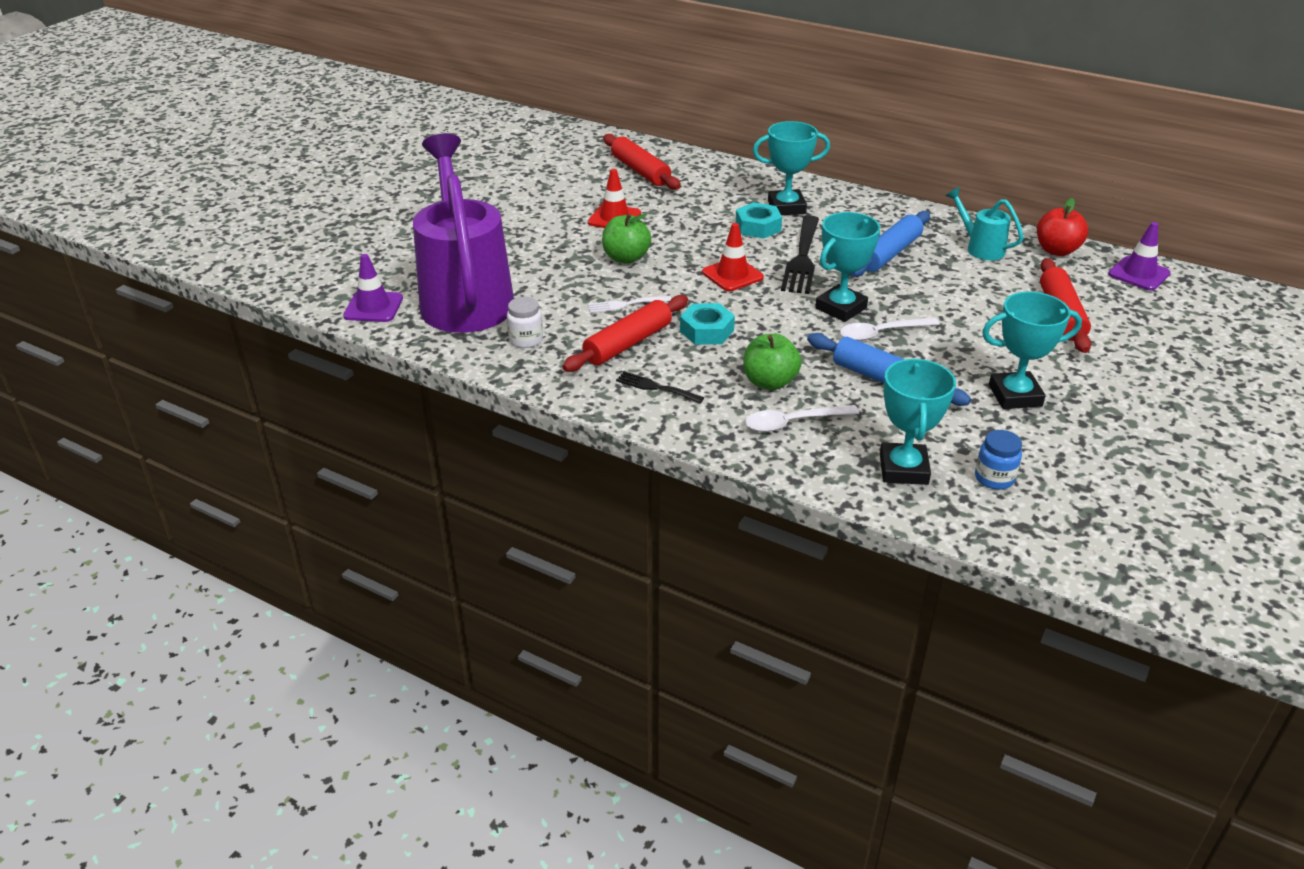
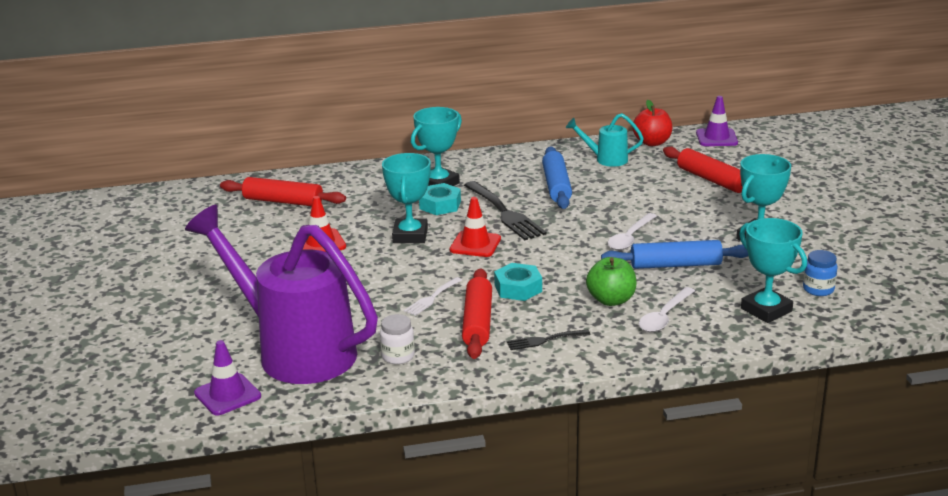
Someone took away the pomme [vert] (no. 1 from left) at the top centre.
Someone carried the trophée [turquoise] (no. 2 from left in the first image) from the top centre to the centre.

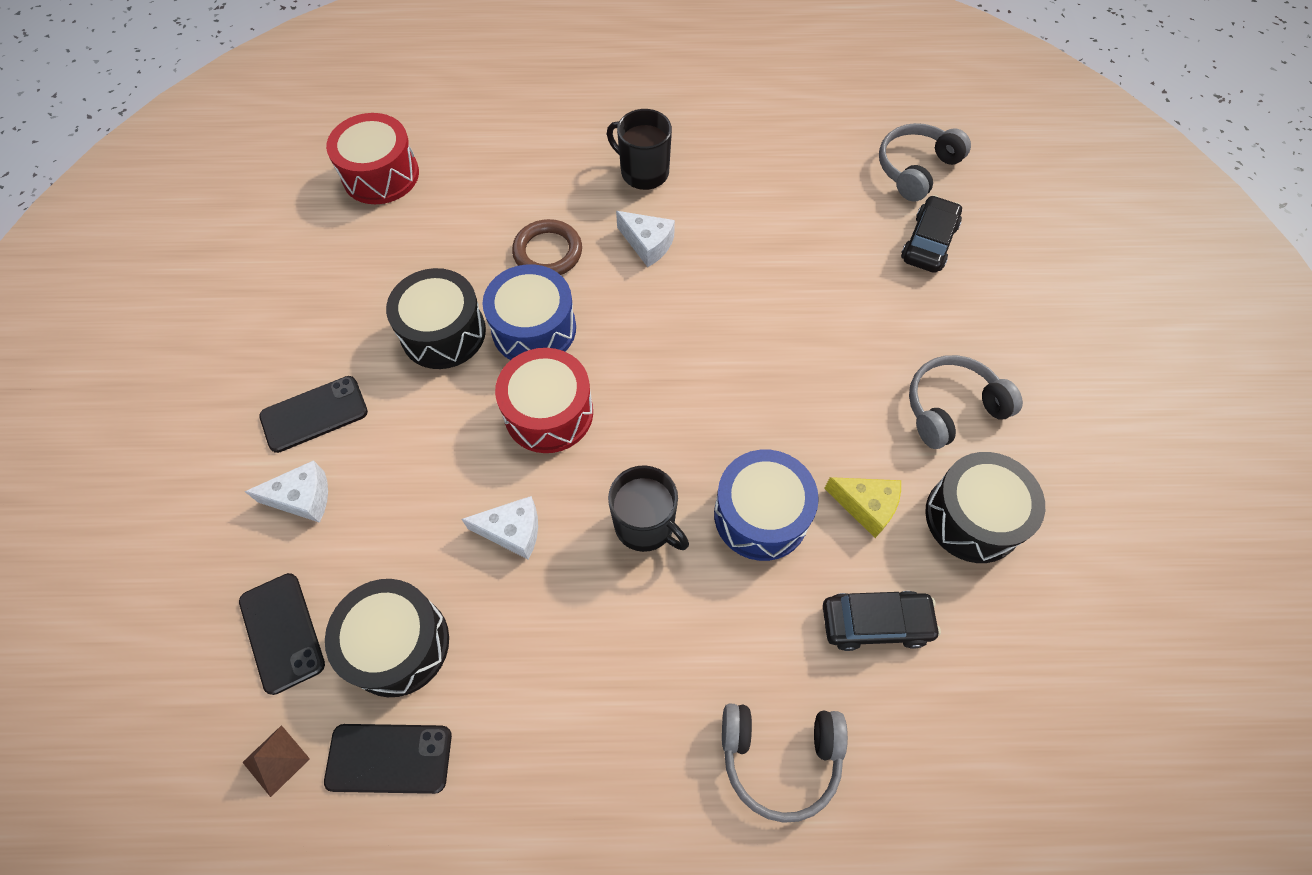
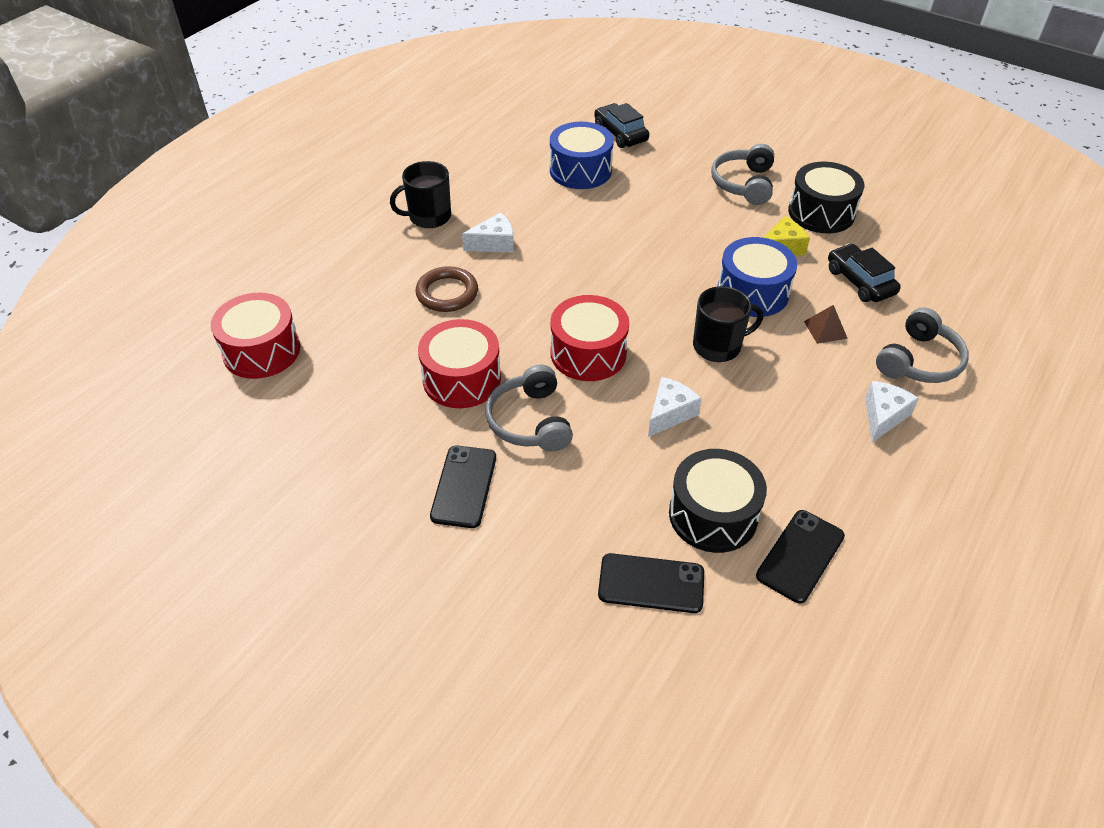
Someone carried the pyramide [marron] from the bottom left to the middle right.
Someone carried the fromage [blanc] (no. 1 from left in the first image) from the middle left to the middle right.
Someone repainted the tambour [noir] (no. 2 from left) at the middle left, which became the tambour [rouge] (no. 2 from left) at the centre.
Someone carried the tambour [bleu] (no. 1 from left) from the centre to the top centre.
Someone rotated the voiture [noir] (no. 1 from left in the first image) at the bottom right by 60 degrees counterclockwise.
Someone carried the casque audio [gris] (no. 2 from left in the first image) from the top right to the centre.

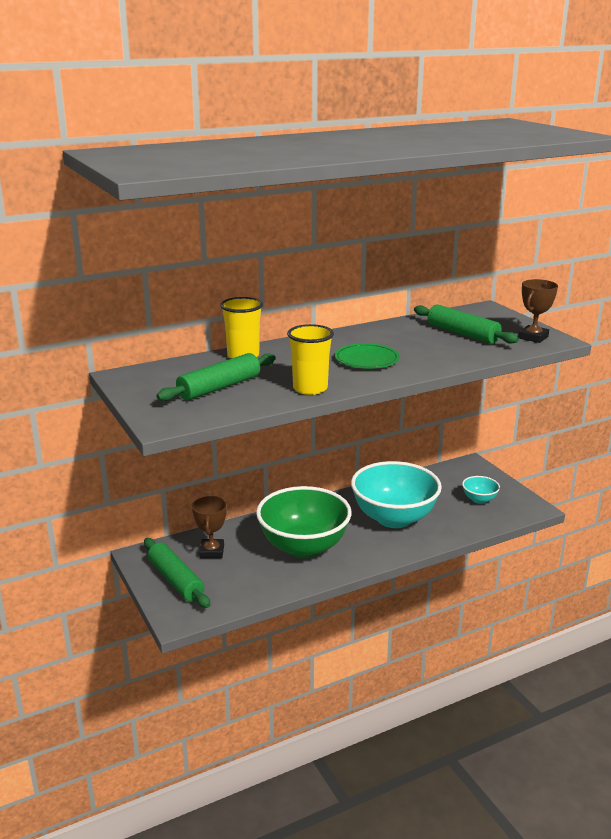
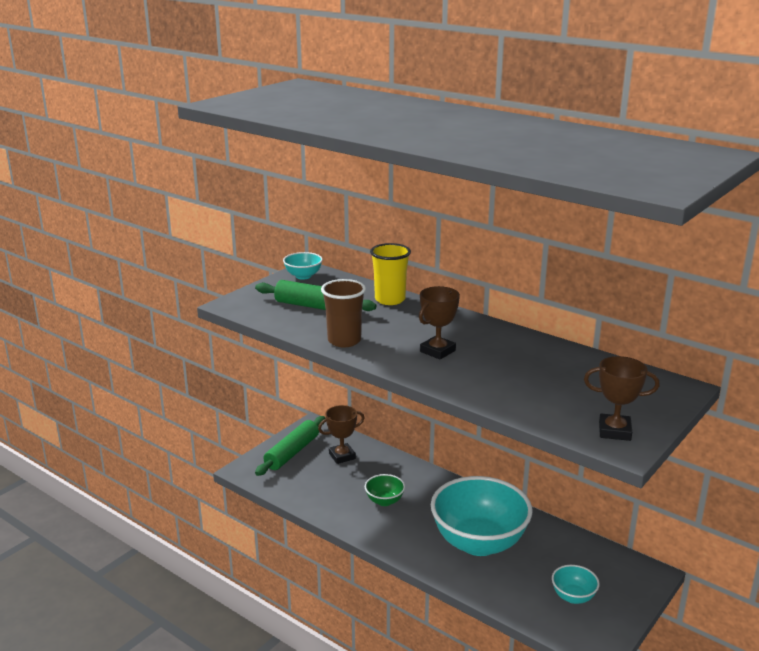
Someone scaled the bol [vert] at the centre by 0.43.
Someone repainted the gobelet [jaune] (no. 2 from left) at the centre, which became the gobelet [marron] at the centre.
Someone swapped the assiette [vert] at the centre for the trophée [marron] (no. 2 from left) at the centre.
Someone took away the rouleau à pâtisserie [vert] (no. 3 from left) at the middle right.
Someone put down the bol [turquoise] (no. 1 from left) at the centre.

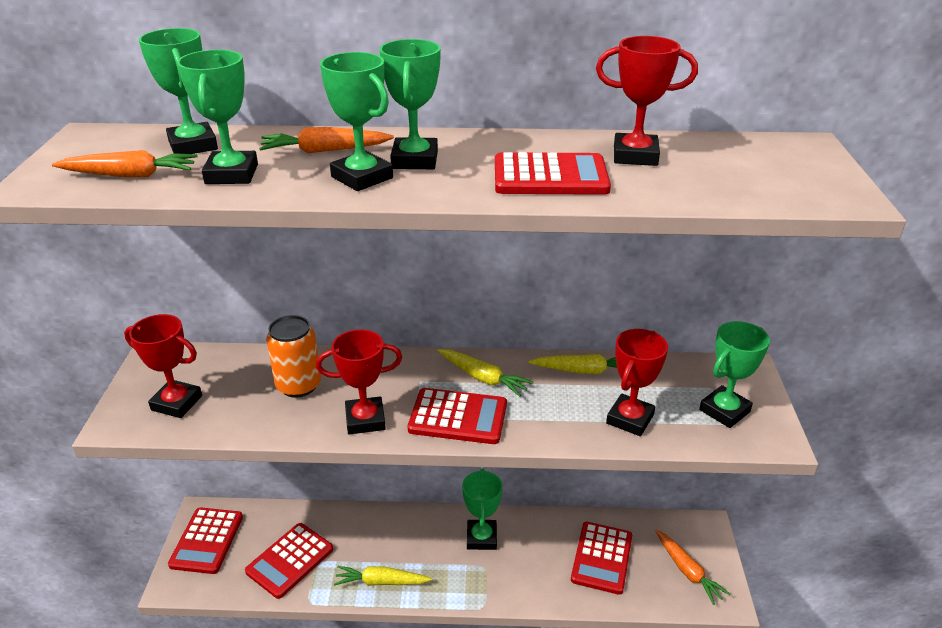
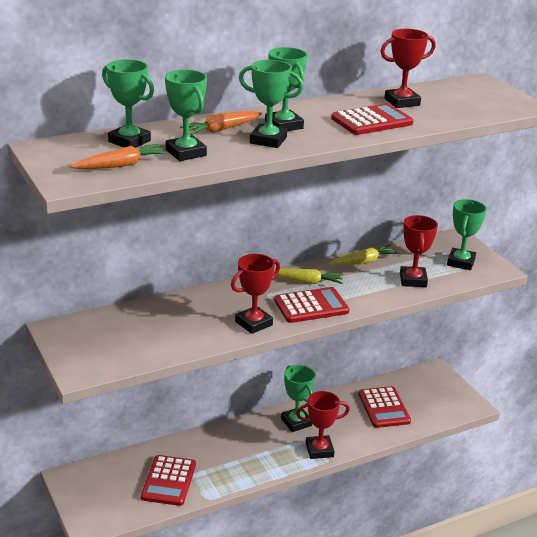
Someone carried the trophée [rouge] (no. 1 from left in the first image) from the middle left to the bottom centre.
Someone took away the calculatrice [rouge] (no. 1 from left) at the bottom left.
Someone took away the canette [orange] at the middle left.
Someone took away the carotte [jaune] (no. 1 from left) at the bottom centre.
Someone took away the carotte [orange] (no. 3 from left) at the bottom right.

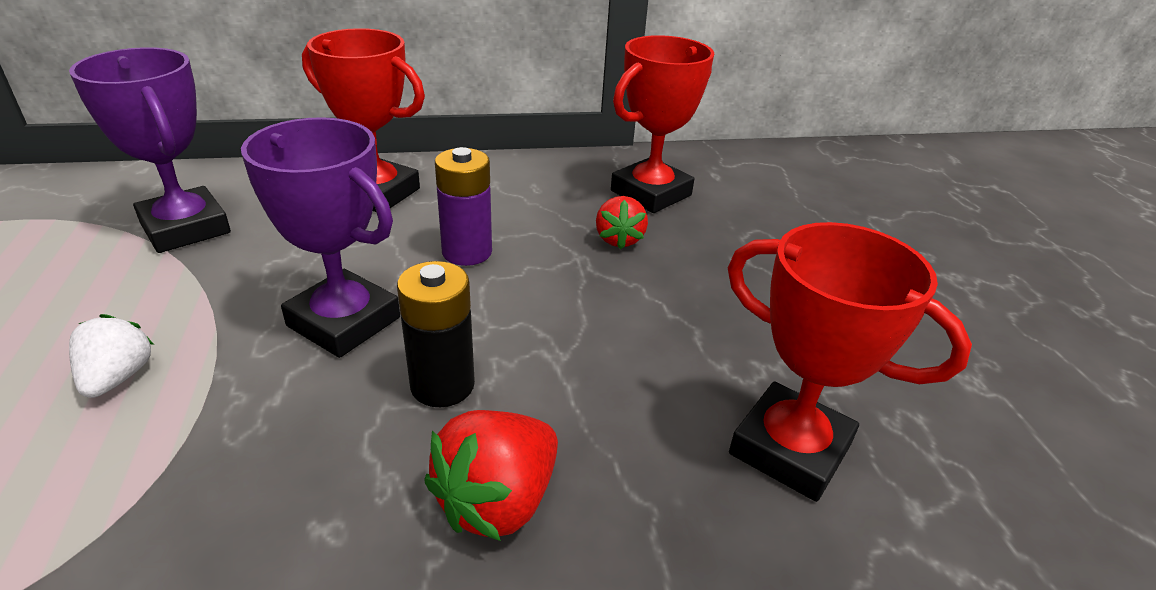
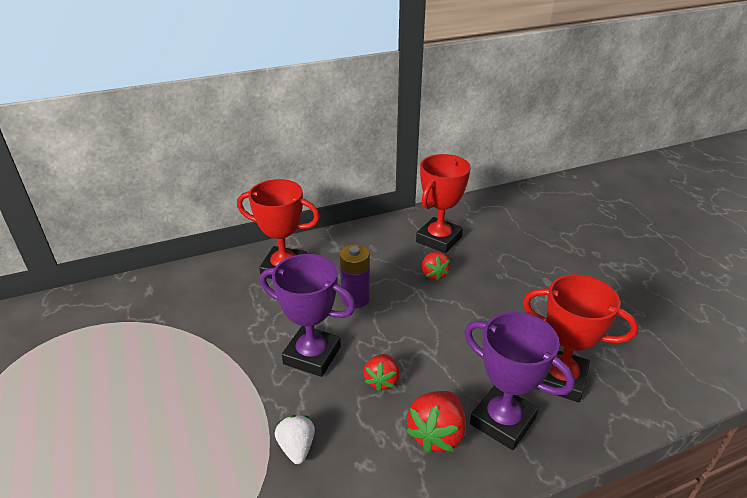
Someone carried the trophée [violet] (no. 1 from left in the first image) from the top left to the bottom right.
Someone carried the fraise [blanc] from the middle left to the bottom centre.
Someone swapped the pile [noir] at the centre for the fraise [rouge] (no. 1 from left) at the bottom centre.

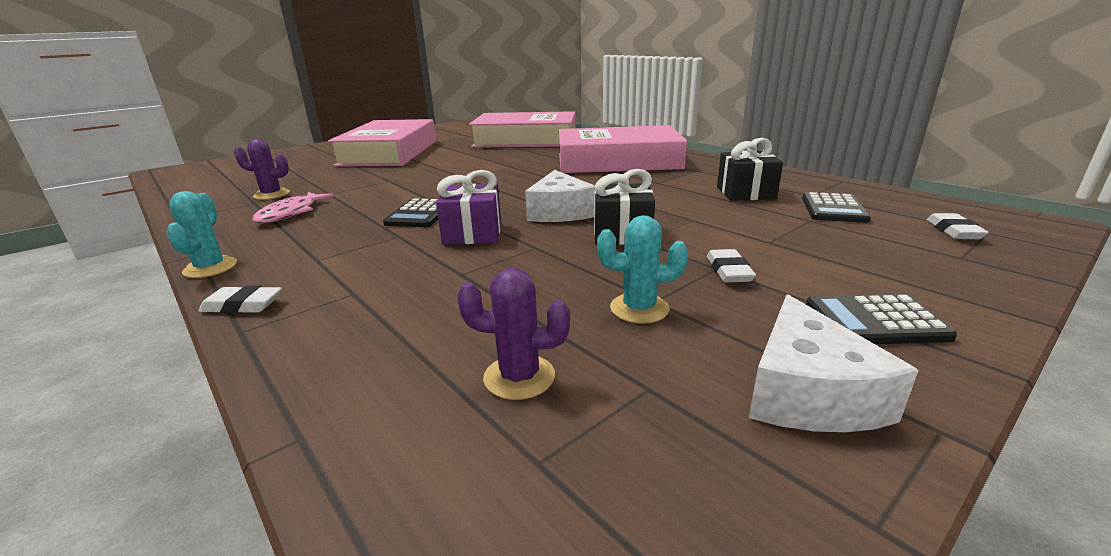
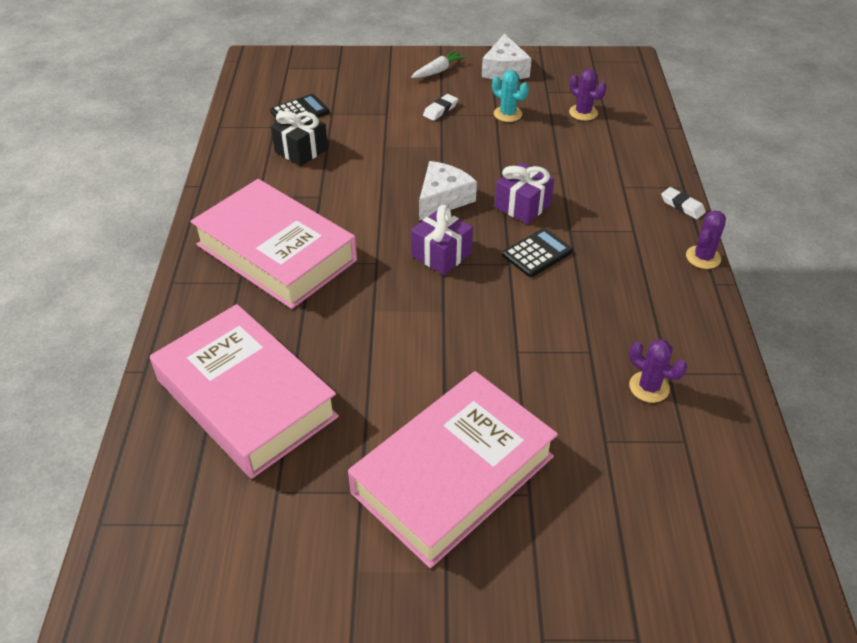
Someone repainted the cactus [turquoise] (no. 1 from left) at the middle left, which became the cactus [violet] (no. 3 from left) at the middle right.
Someone took away the poisson [rose] at the middle left.
Someone took away the cadeau [noir] (no. 1 from left) at the centre.
Someone rotated the fromage [blanc] (no. 2 from left) at the middle right by 135 degrees clockwise.
Someone swapped the calculatrice [noir] (no. 3 from left) at the middle right for the carotte [blanc] at the top centre.
Someone took away the gomme [blanc] (no. 3 from left) at the middle right.
Someone put down the cadeau [violet] (no. 1 from left) at the centre.

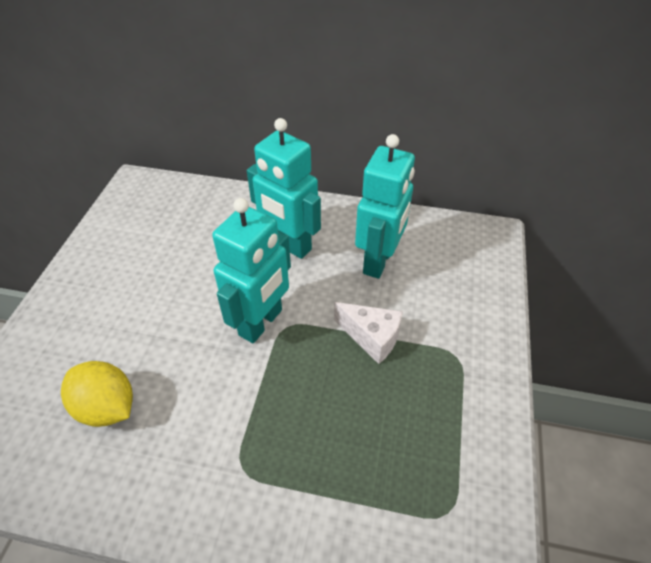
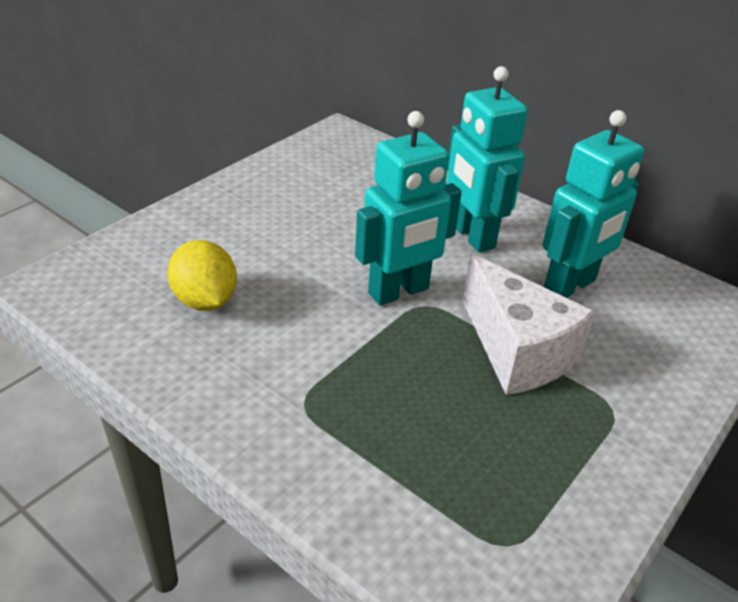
Someone scaled the fromage [blanc] at the centre by 1.62.

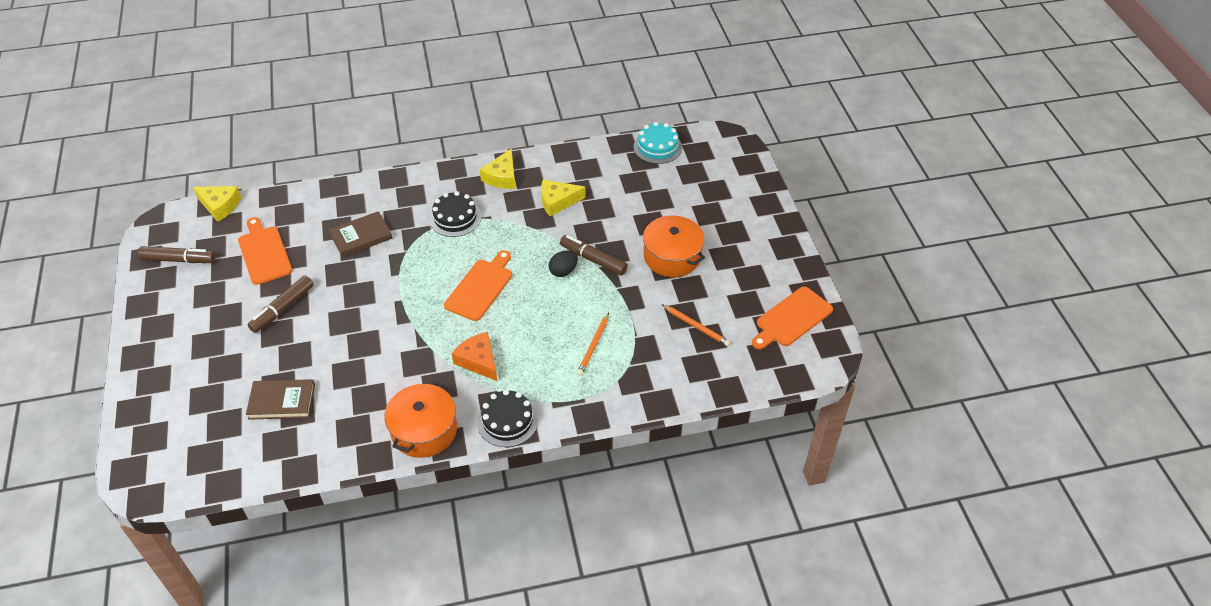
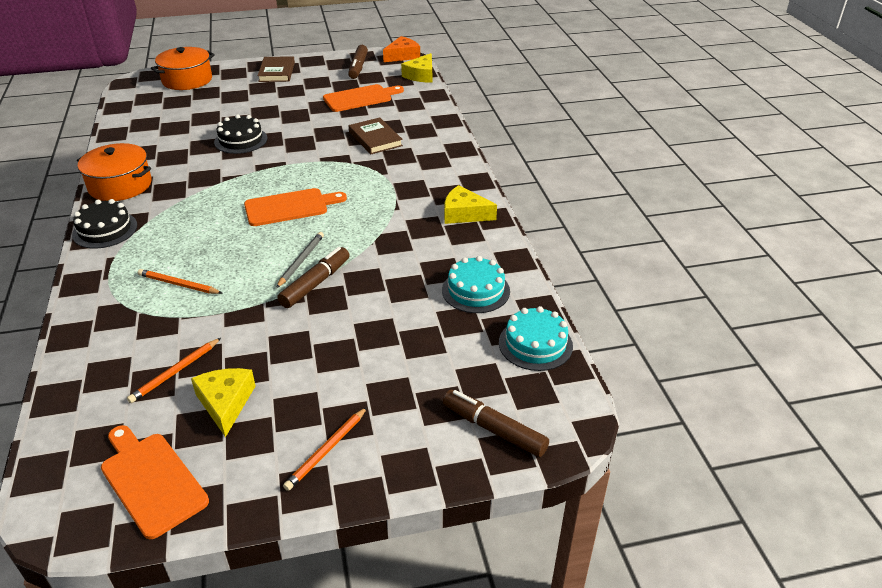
Someone carried the livre [marron] (no. 1 from left) from the middle left to the top left.
Someone carried the feutre [marron] (no. 2 from left in the first image) from the middle left to the bottom centre.
Someone carried the gâteau [noir] (no. 1 from left in the first image) from the centre to the top left.
Someone rotated the planche à découper [orange] (no. 2 from left) at the centre by 45 degrees counterclockwise.
Someone carried the fromage [orange] from the centre to the top centre.
Someone carried the fromage [jaune] (no. 3 from left in the first image) from the top centre to the bottom left.
Someone swapped the œuf [noir] at the centre for the crayon [gris] at the centre.
Someone carried the marmite [orange] (no. 2 from left) from the centre to the top left.
Someone put down the crayon [orange] (no. 3 from left) at the bottom centre.
Someone put down the gâteau [turquoise] (no. 1 from left) at the centre.

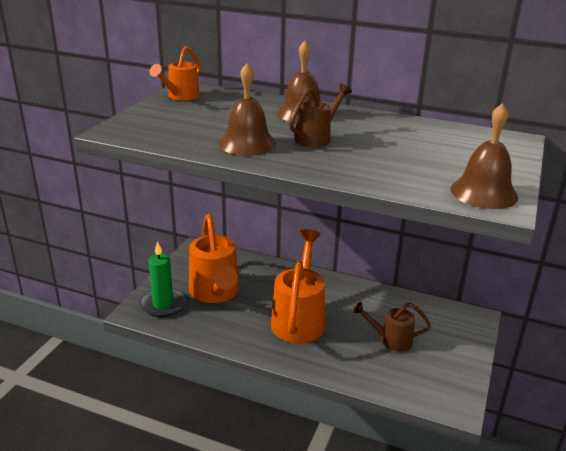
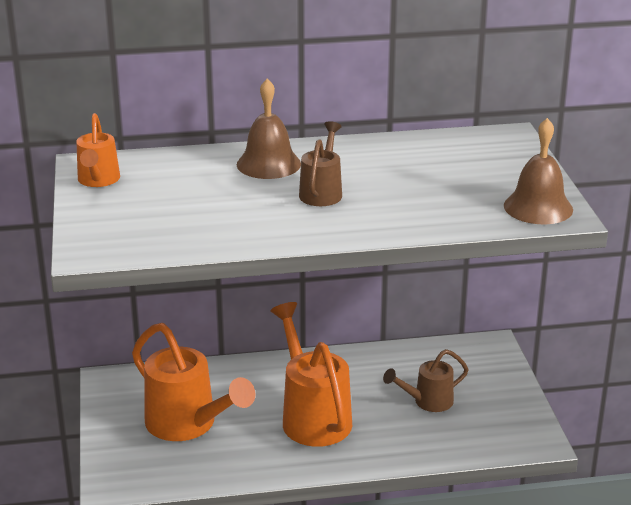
Someone took away the bougie [vert] at the middle left.
Someone took away the cloche [marron] (no. 1 from left) at the top centre.

